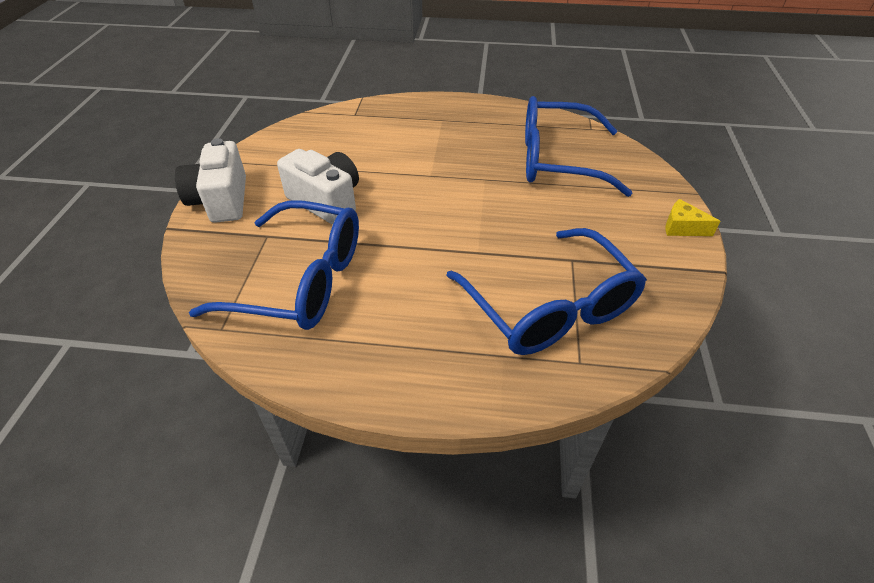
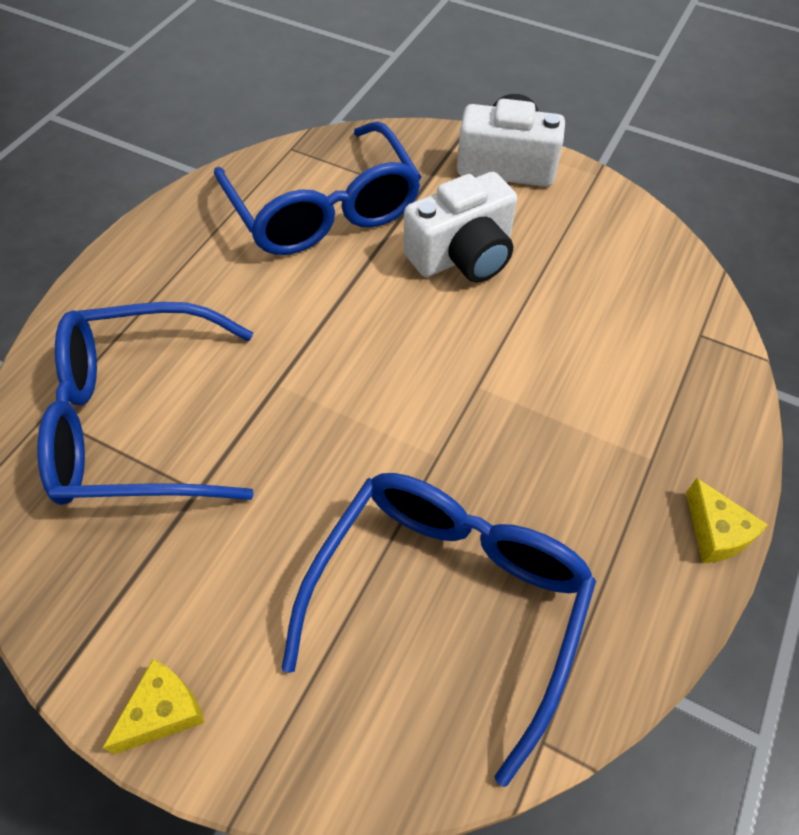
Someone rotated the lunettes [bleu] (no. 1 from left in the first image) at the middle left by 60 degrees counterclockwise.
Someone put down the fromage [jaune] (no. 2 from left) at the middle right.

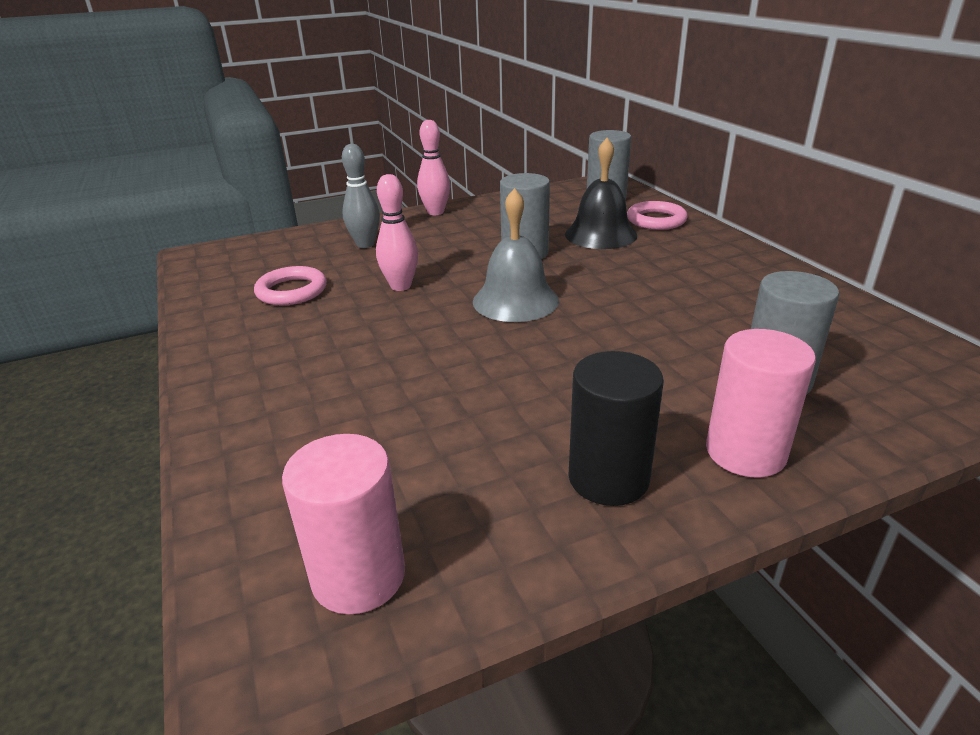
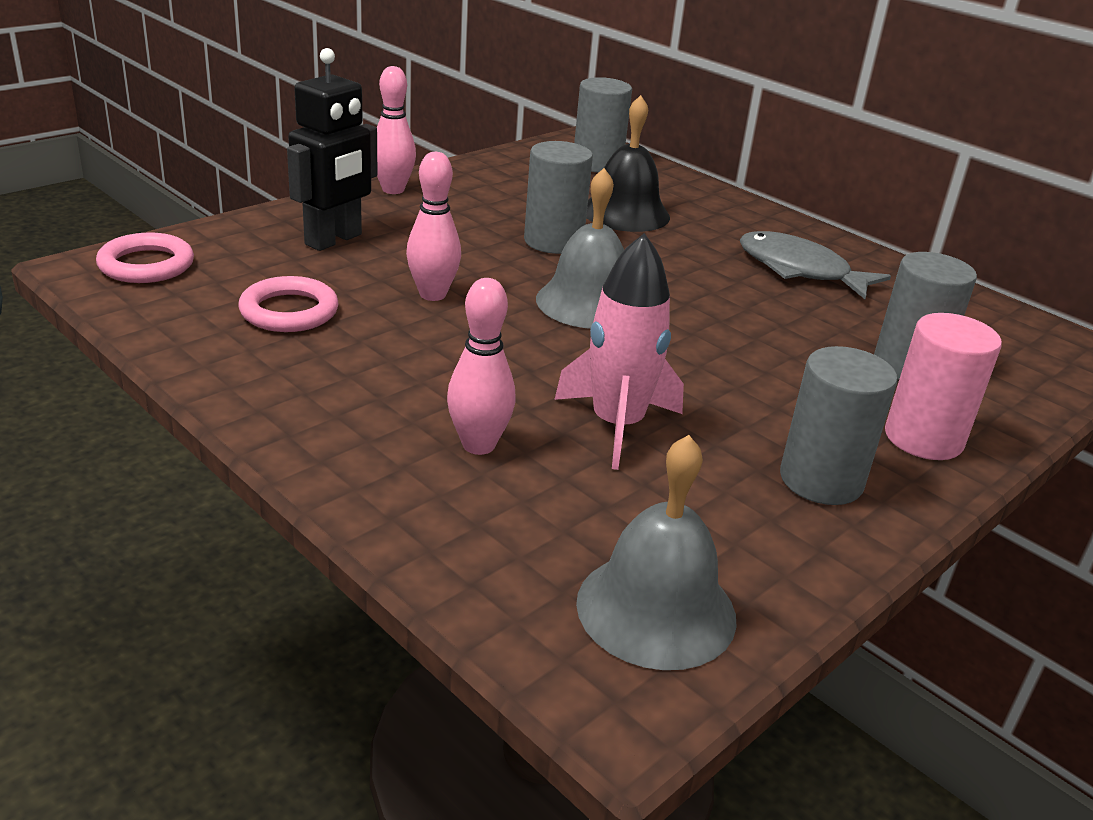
Someone swapped the cylindre [rose] (no. 1 from left) at the bottom centre for the cloche [gris] (no. 2 from left) at the bottom centre.
Someone swapped the quille [gris] at the top centre for the robot [noir] at the top left.
Someone repainted the cylindre [noir] at the centre, which became the cylindre [gris] (no. 3 from left) at the middle right.
Someone carried the anneau [rose] (no. 2 from left in the first image) from the top right to the top left.
Someone put down the quille [rose] (no. 3 from left) at the centre.
Someone put down the fusée [rose] at the centre.
Someone put down the poisson [gris] at the top right.

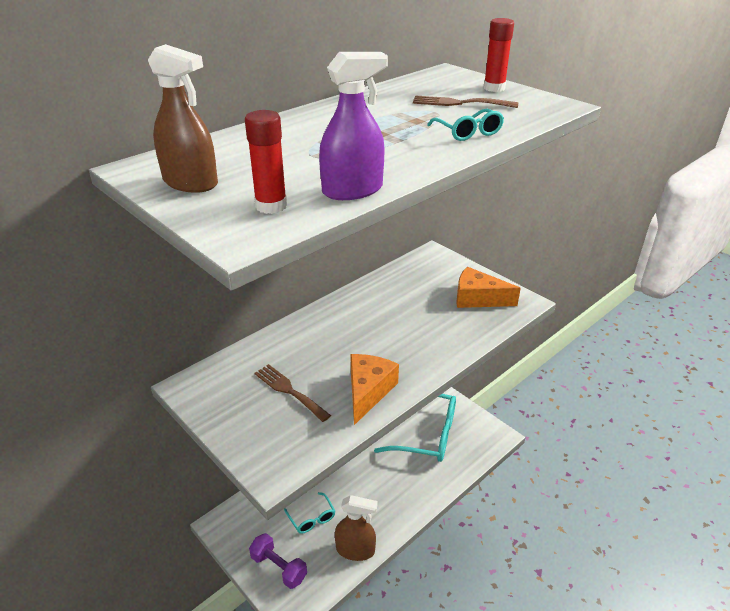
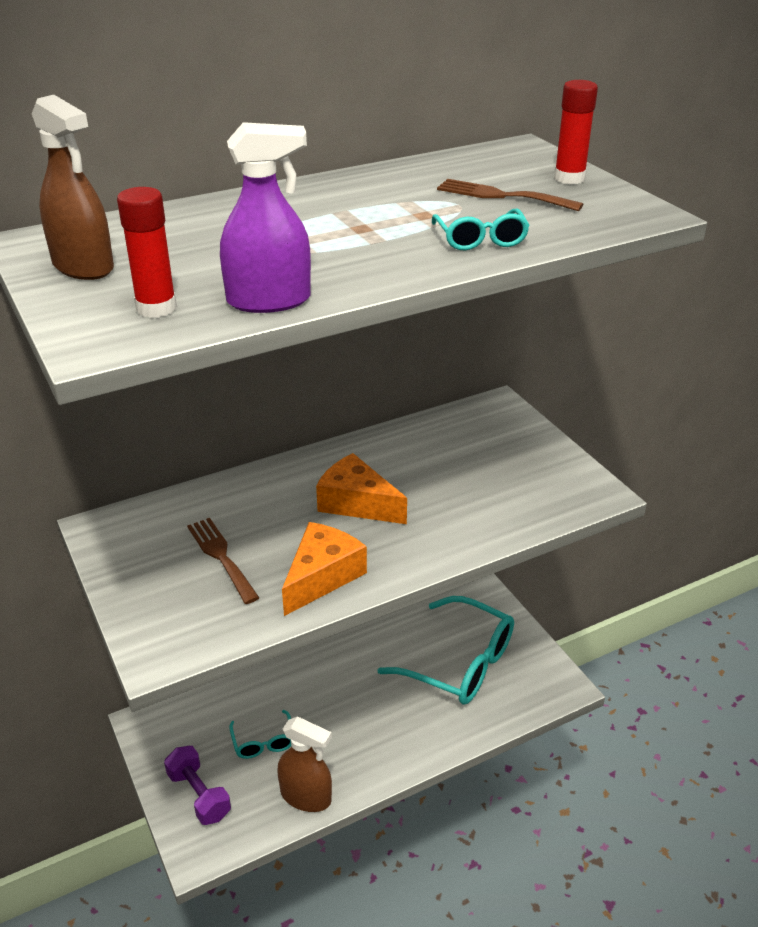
Someone carried the fromage [orange] (no. 2 from left) from the middle right to the centre.

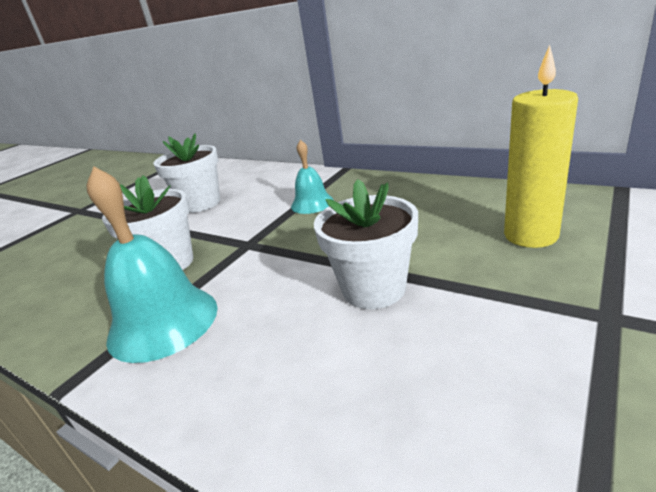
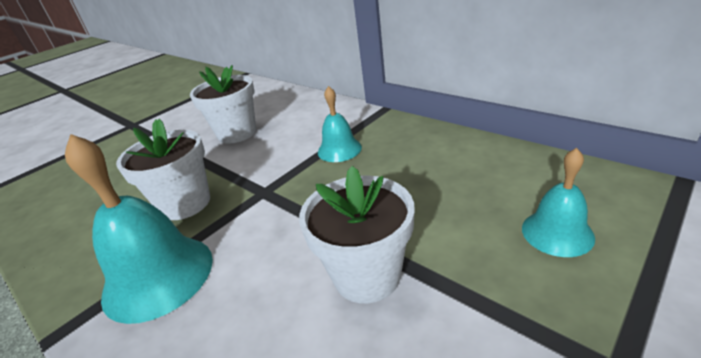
Someone swapped the bougie [jaune] at the top right for the cloche [turquoise] (no. 3 from left) at the middle right.

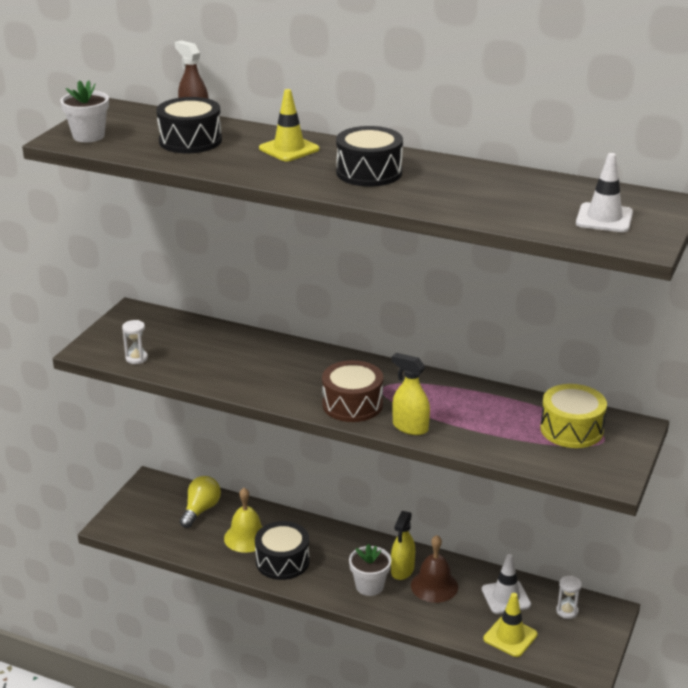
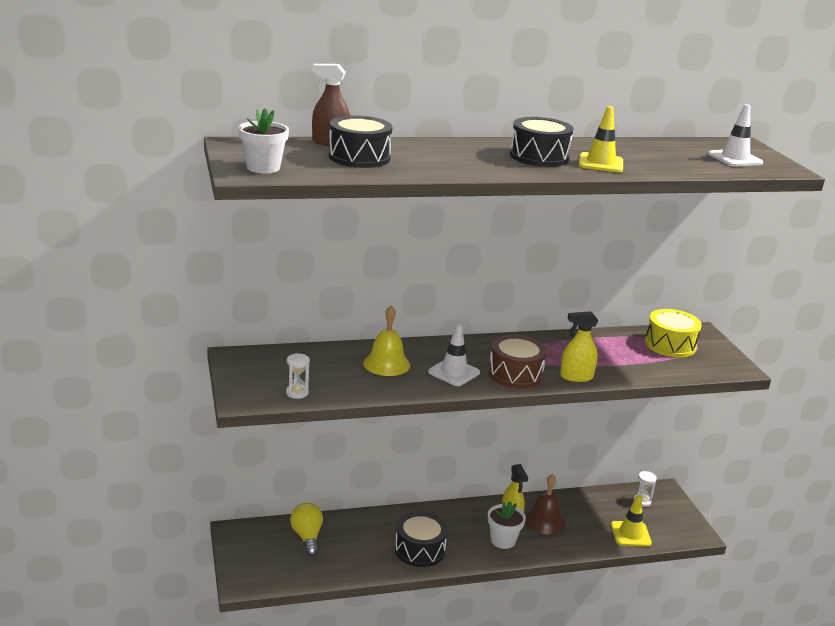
Someone carried the cloche [jaune] from the bottom centre to the centre.
Someone carried the cône de chantier [jaune] (no. 1 from left) from the top centre to the top right.
Someone carried the cône de chantier [blanc] (no. 1 from left) from the bottom right to the centre.

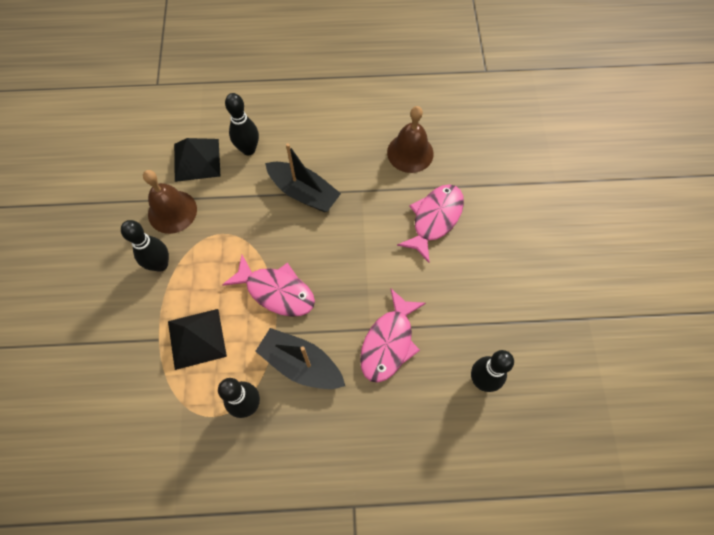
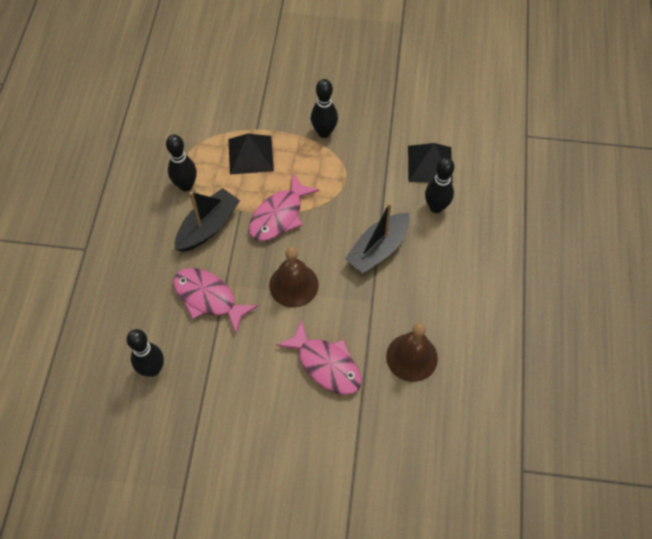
Someone carried the cloche [marron] (no. 1 from left) from the middle left to the centre.

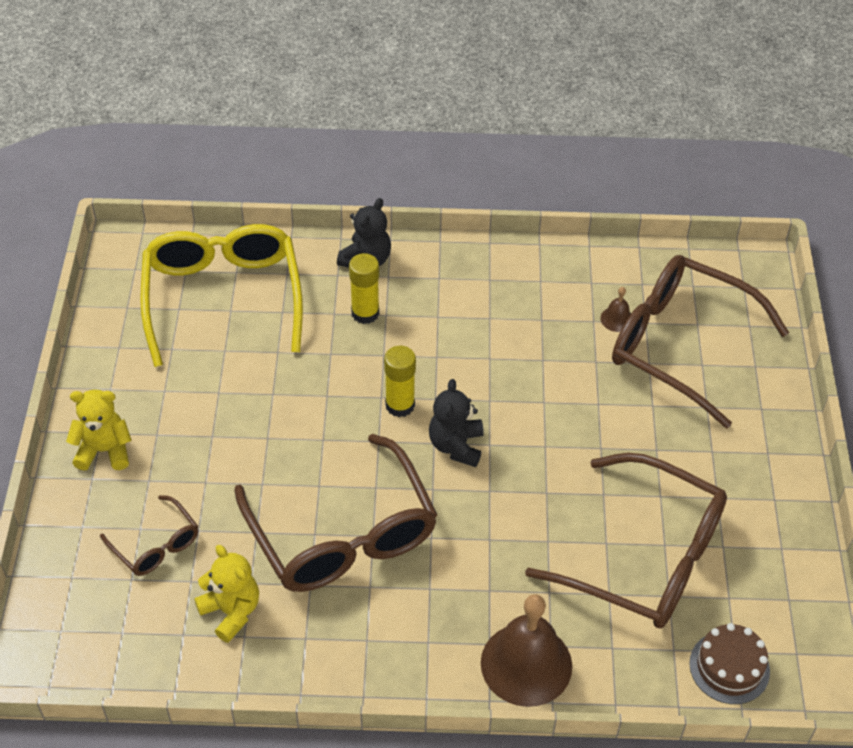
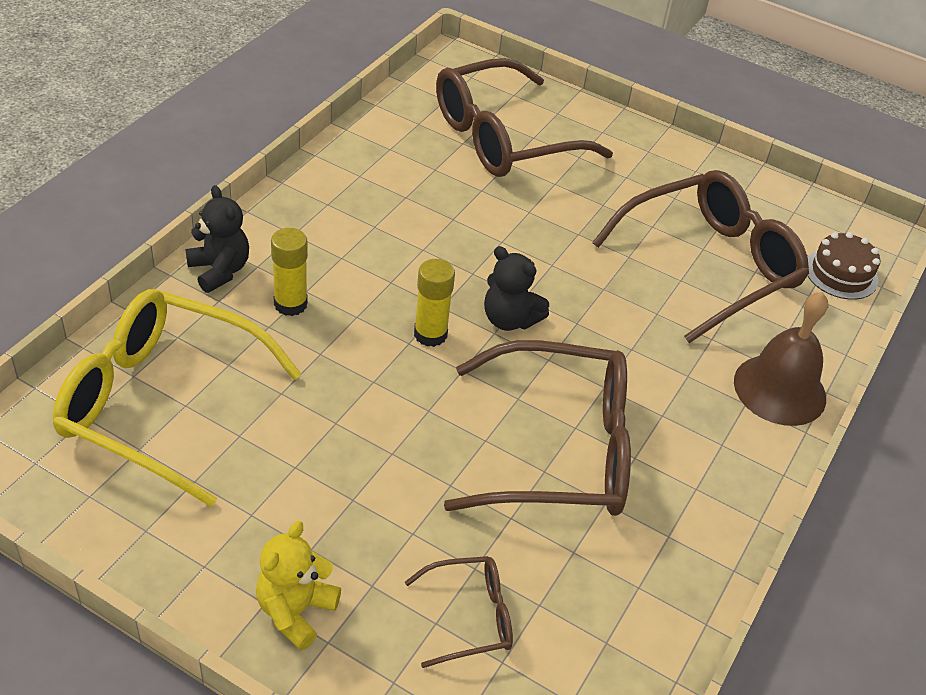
Someone took away the ours en peluche [jaune] (no. 2 from left) at the bottom left.
Someone took away the cloche [marron] (no. 2 from left) at the middle right.

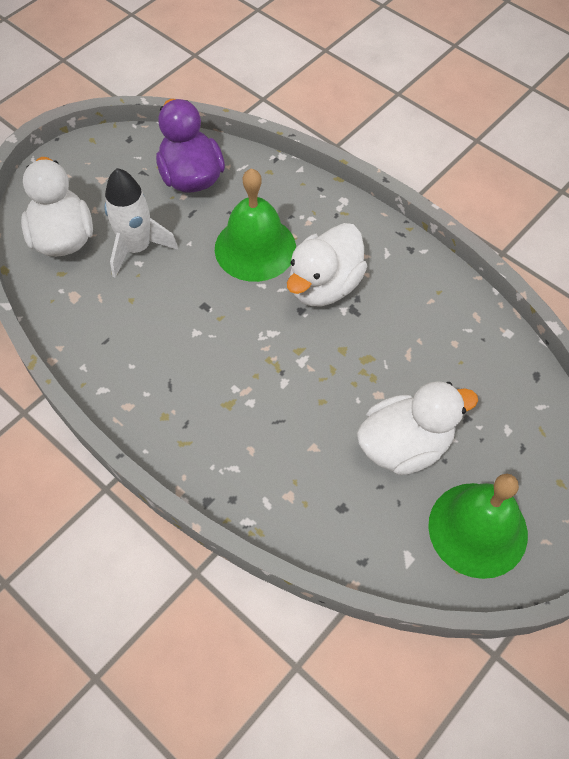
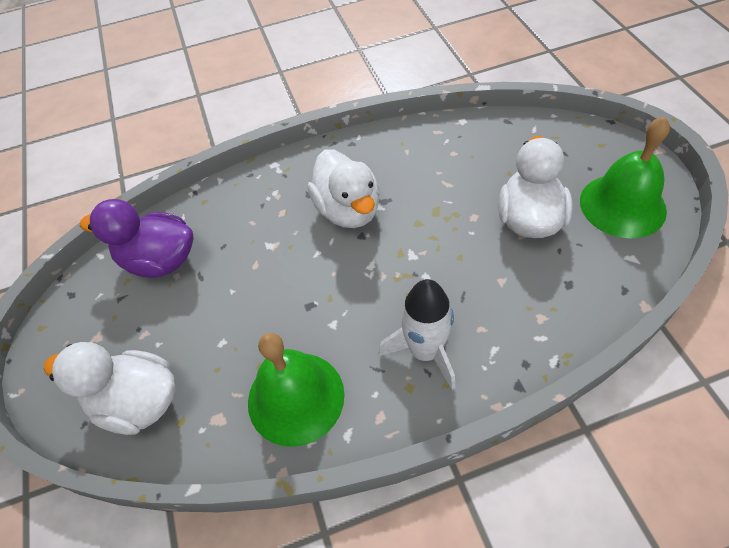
Someone carried the fusée [blanc] from the top left to the centre.
Someone carried the cloche [vert] (no. 1 from left) from the top centre to the bottom centre.

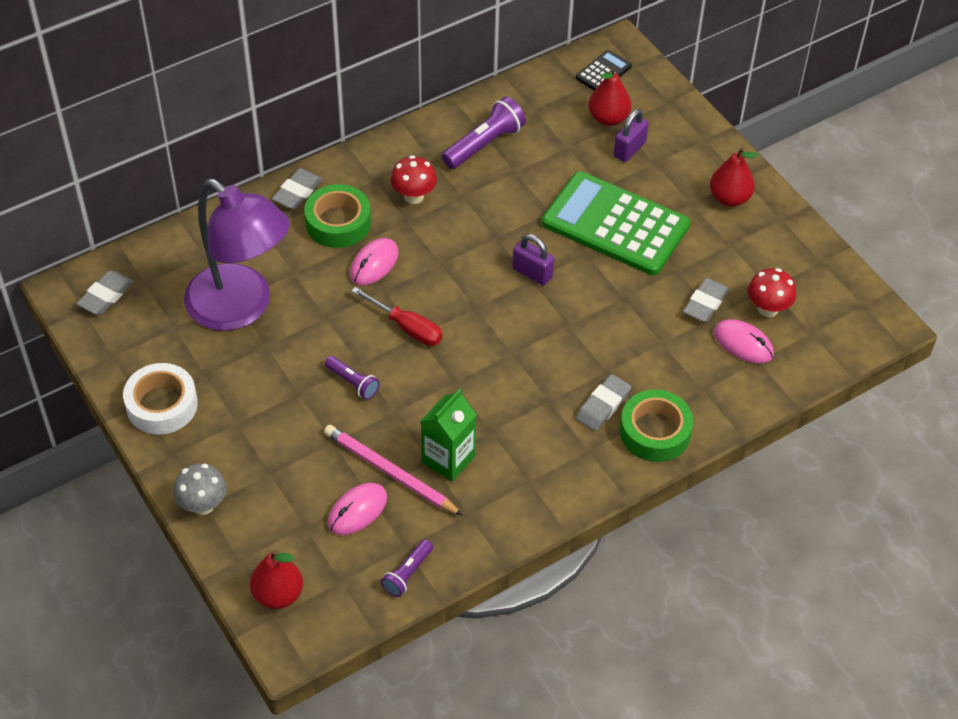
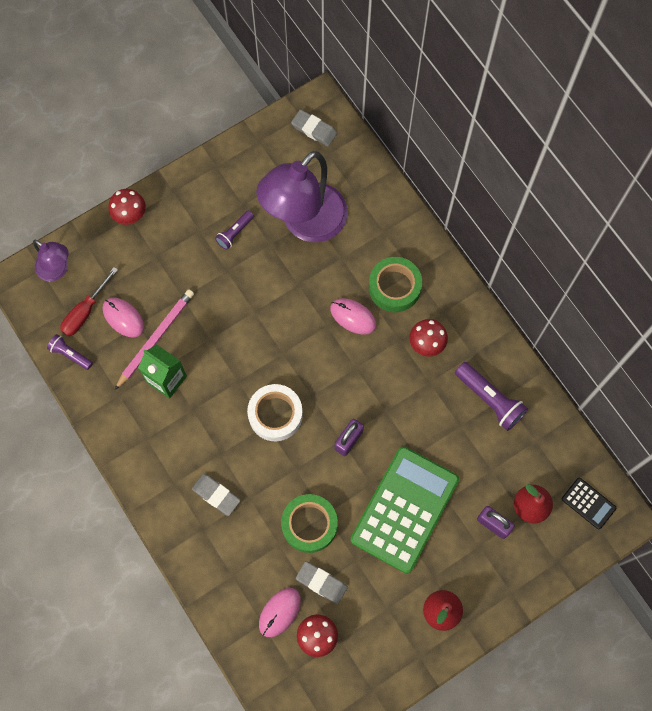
Someone carried the ruban adhésif [blanc] from the middle left to the centre.
Someone repainted the champignon [gris] at the bottom left, which became the champignon [rouge] (no. 1 from left) at the top left.
Someone swapped the poire [rouge] (no. 1 from left) at the bottom left for the lampe [violet] (no. 1 from left) at the middle left.
Someone took away the gomme [gris] (no. 2 from left) at the top left.
Someone carried the lampe de poche [violet] (no. 1 from left in the first image) from the centre to the top centre.
Someone carried the tournevis [rouge] from the centre to the middle left.
Someone carried the ruban adhésif [vert] (no. 2 from left in the first image) from the middle right to the bottom centre.

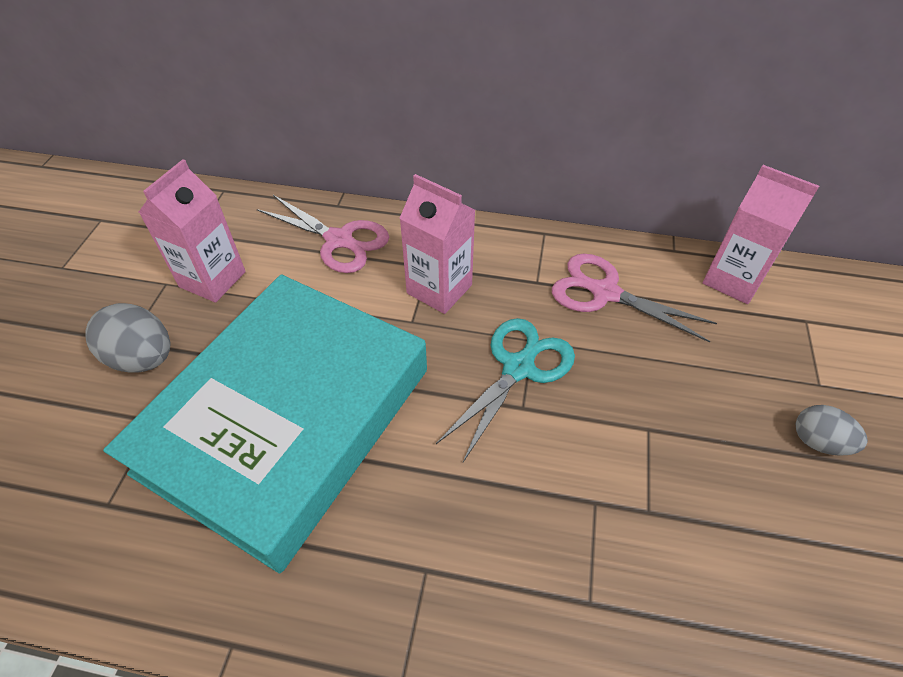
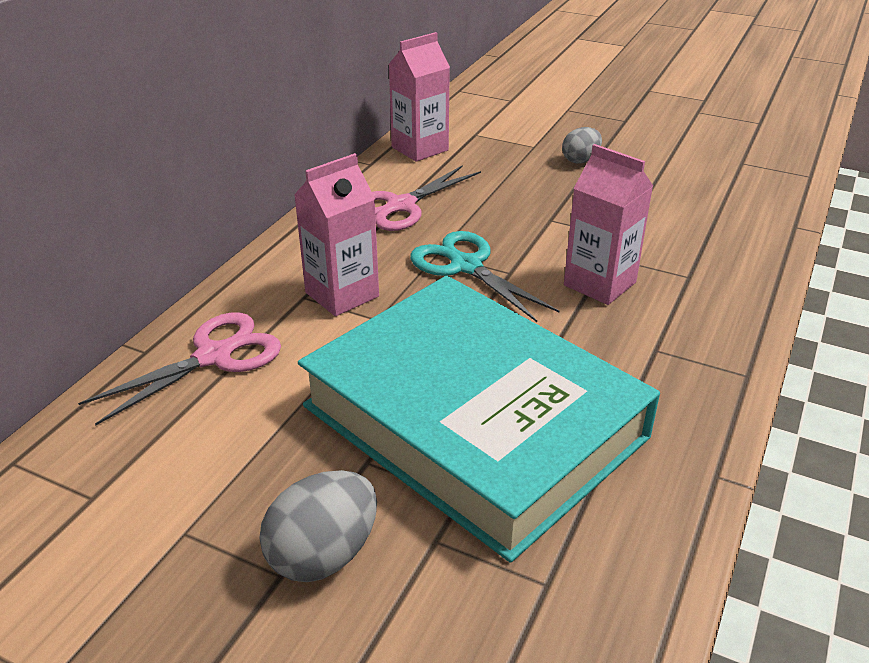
Someone carried the brique de lait [rose] (no. 1 from left in the first image) from the middle left to the middle right.

